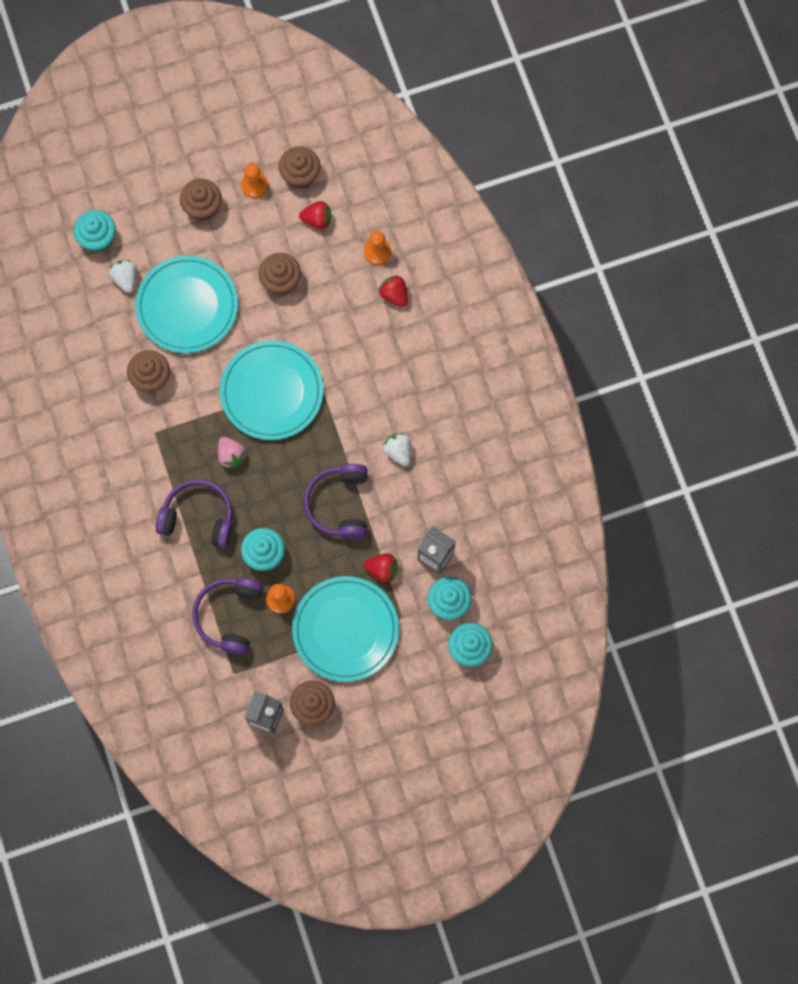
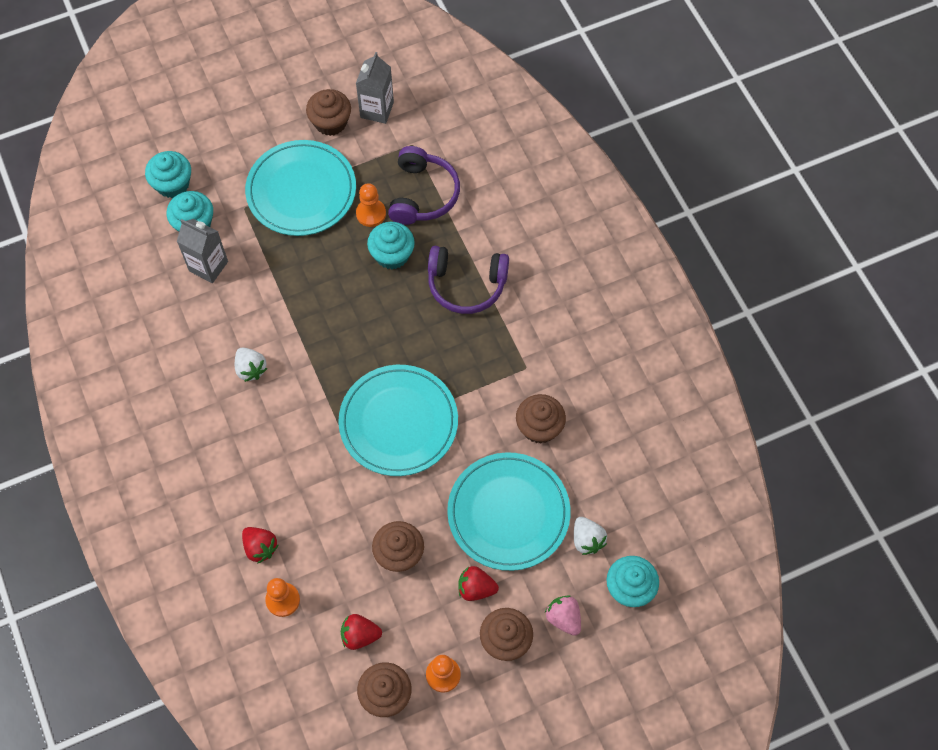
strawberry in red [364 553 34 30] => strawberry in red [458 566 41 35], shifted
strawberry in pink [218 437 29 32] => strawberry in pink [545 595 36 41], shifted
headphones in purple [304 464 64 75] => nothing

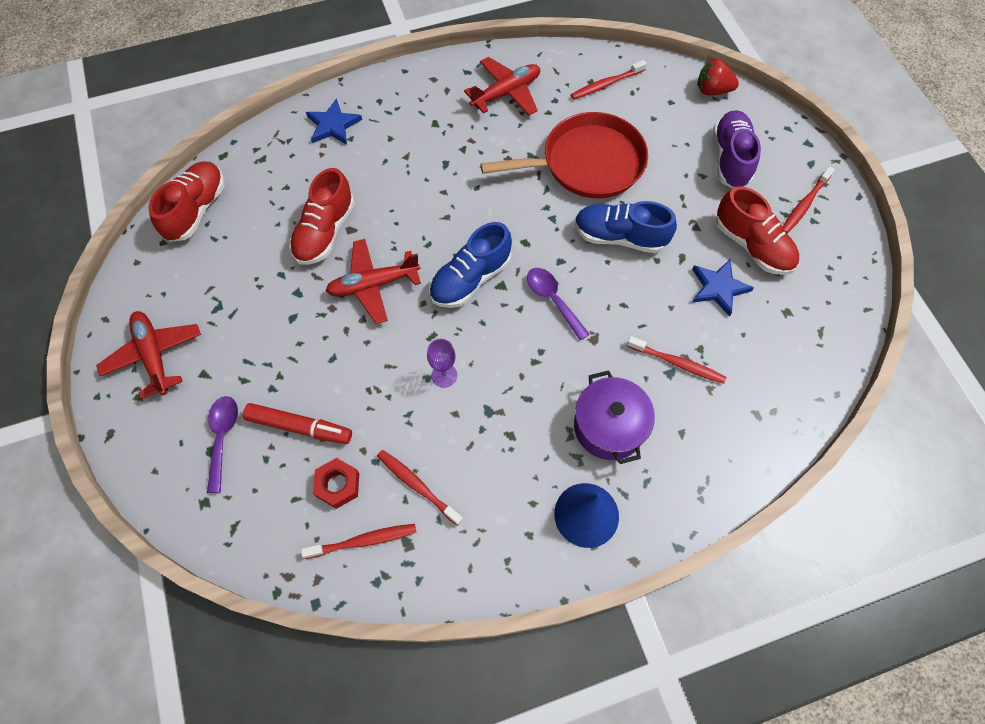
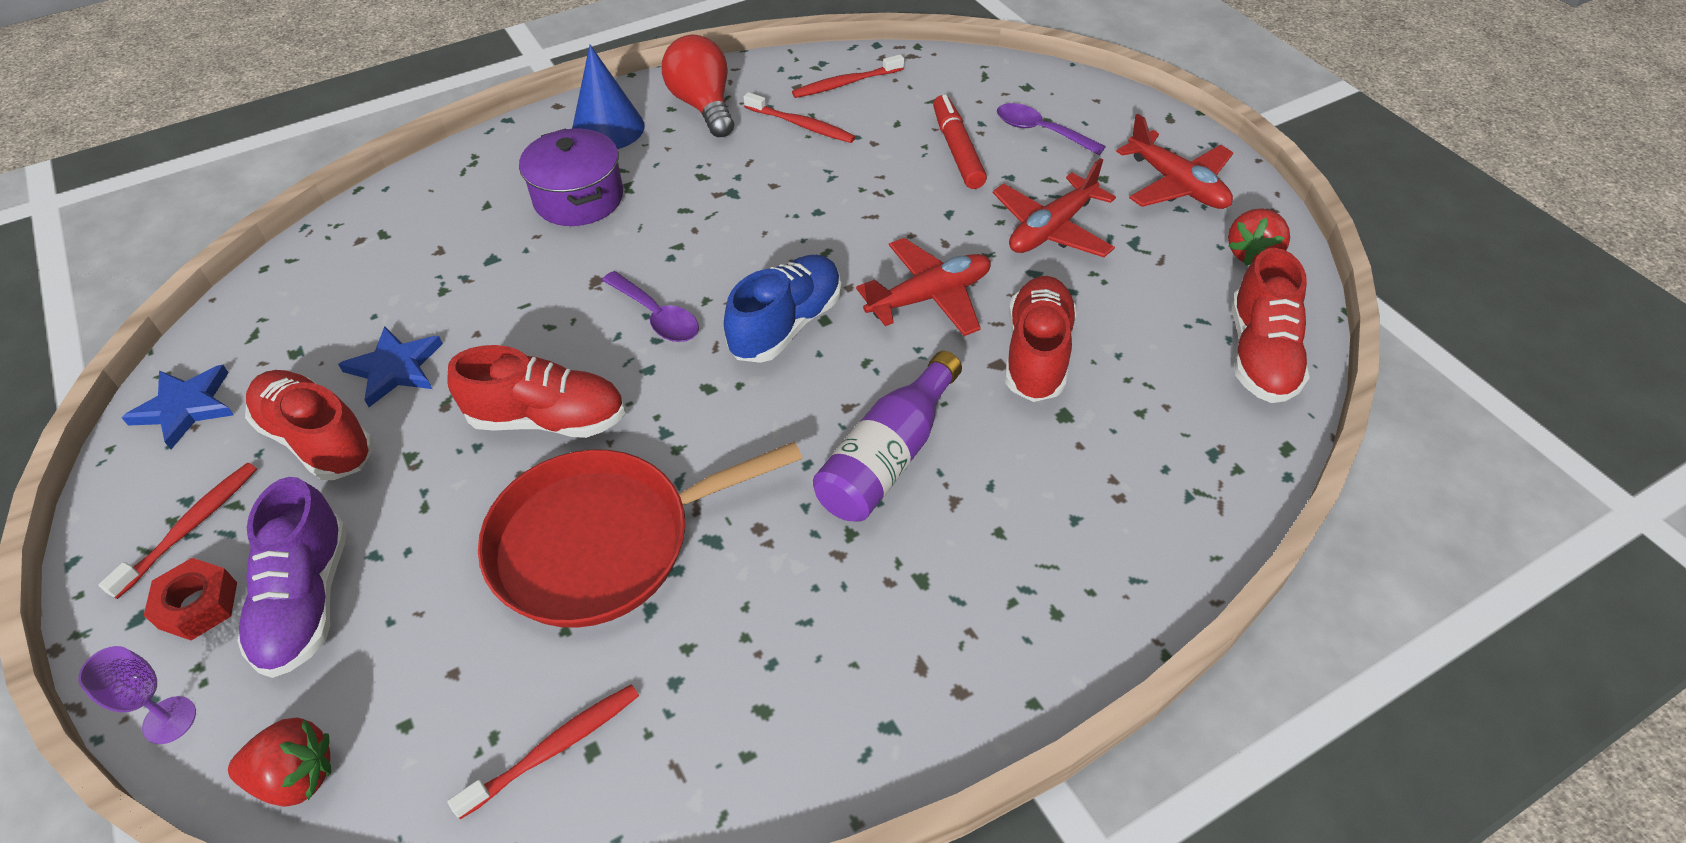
goblet in purple [427 339 30 48] => goblet in purple [78 646 118 98], shifted
star in blue [306 98 56 47] => star in blue [121 365 113 84], shifted
nut in red [313 458 46 51] => nut in red [144 558 93 83], shifted
shoe in blue [575 201 102 52] => shoe in red [447 345 178 93]
nothing => light bulb in red [662 35 72 102]
nothing => bottle in purple [813 351 149 170]
marker in red [243 403 109 41] => marker in red [933 94 54 95], 75 degrees clockwise
plane in red [464 57 76 59] => plane in red [993 158 123 99], shifted
spoon in purple [207 396 31 97] => spoon in purple [997 103 109 52], 135 degrees clockwise
nothing => strawberry in red [1228 208 62 58]
toothbrush in red [627 336 99 48] => nothing

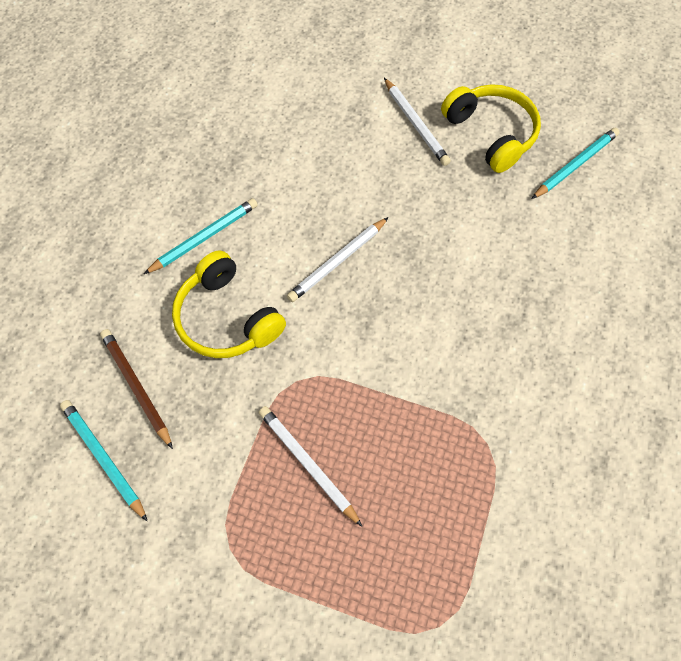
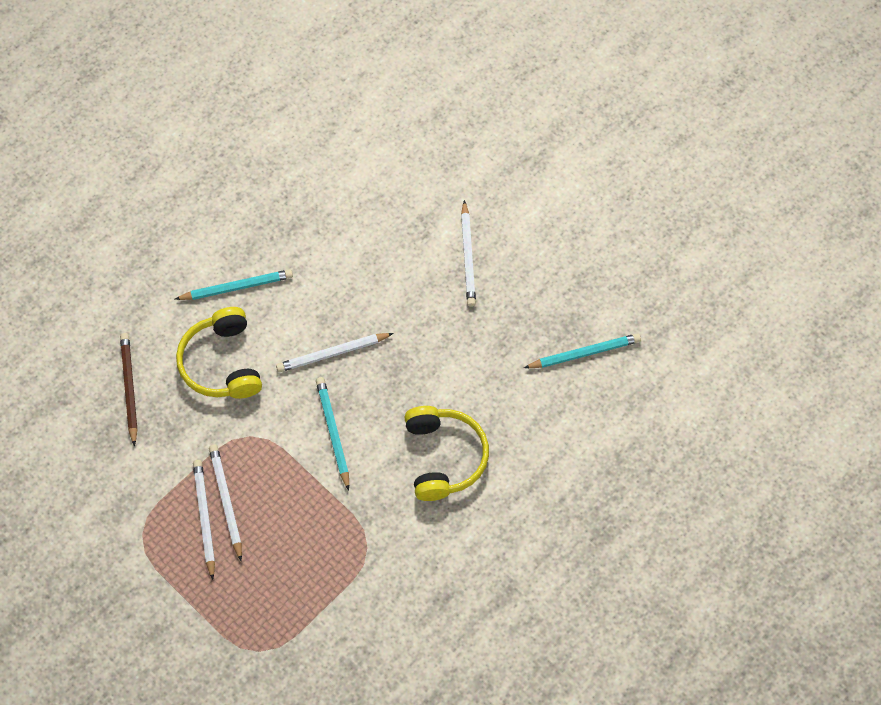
nothing => pencil in white [193 460 22 120]
pencil in turquoise [60 400 87 121] => pencil in turquoise [316 377 33 114], shifted
headphones in yellow [441 84 100 89] => headphones in yellow [404 406 85 95], shifted

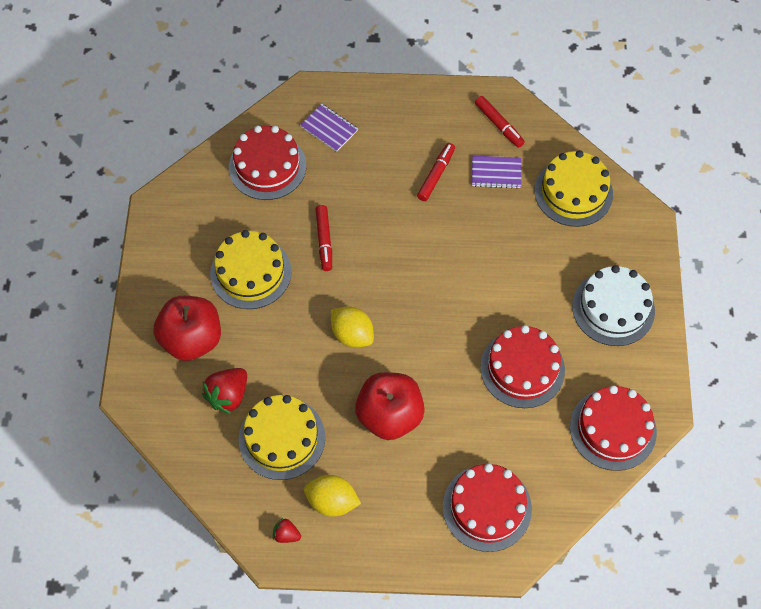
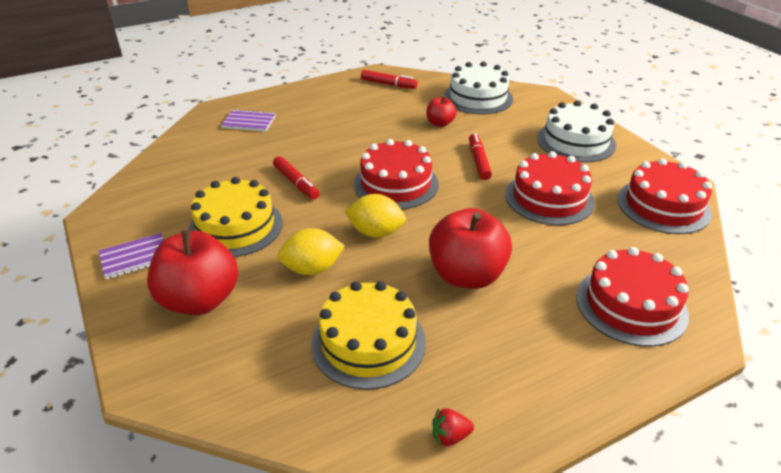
notebook in purple [472 156 49 33] => notebook in purple [98 233 66 46], shifted
lemon in yellow [304 475 57 42] => lemon in yellow [278 228 67 47], shifted
cake in red [229 126 77 74] => cake in red [354 139 85 70], shifted
nothing => apple in red [426 96 31 31]
cake in yellow [534 150 79 77] => cake in white [444 62 69 53]
marker in red [417 143 38 58] => marker in red [469 133 23 47], shifted
strawberry in red [202 368 45 46] => nothing

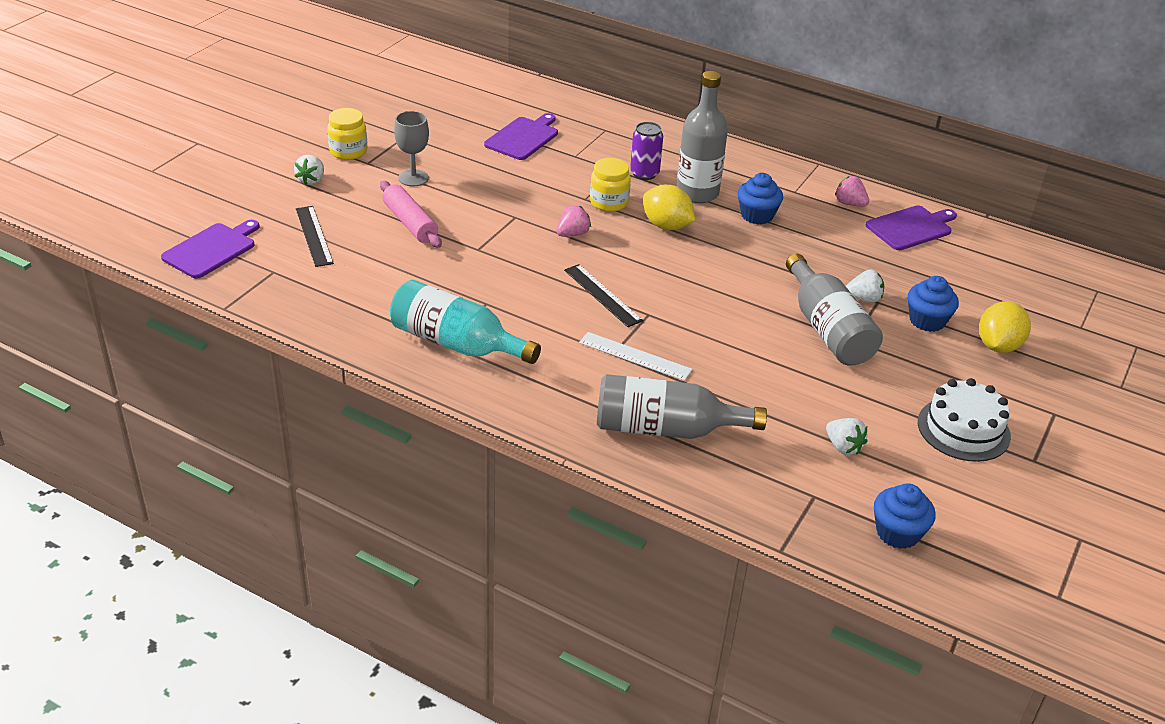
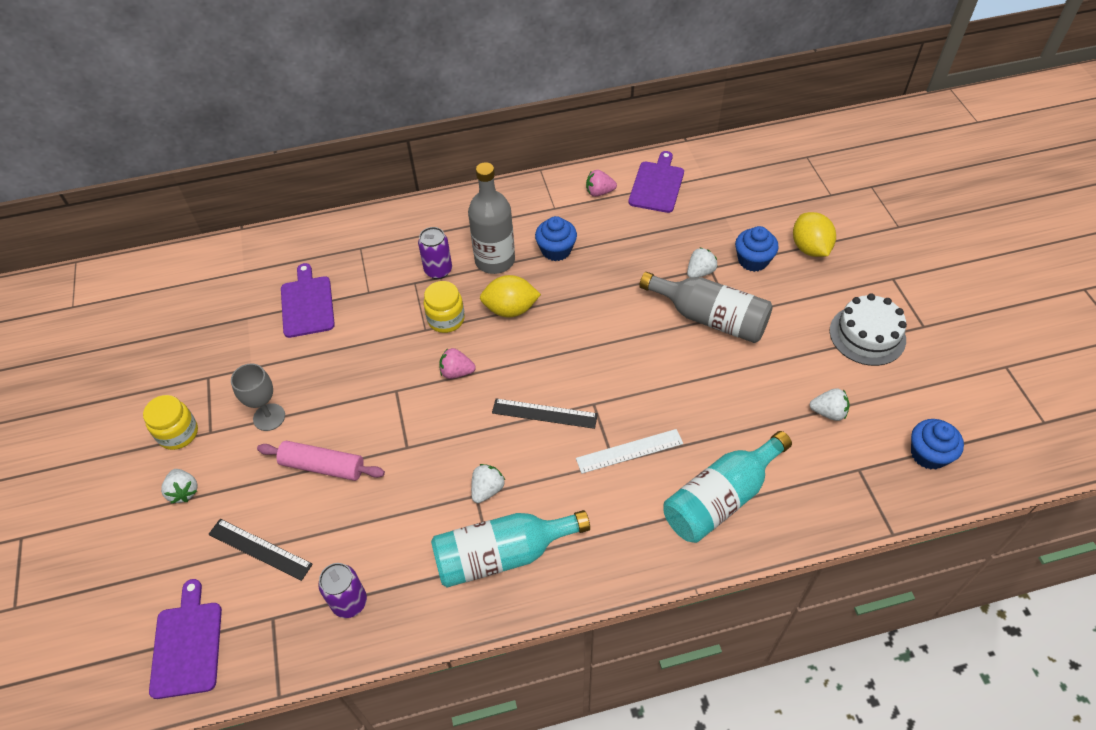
nothing => can in purple [318 563 49 55]
strawberry in pink [556 205 35 32] => strawberry in pink [439 348 37 31], 90 degrees counterclockwise
nothing => strawberry in white [471 464 34 39]
bottle in grey [597 374 170 65] => bottle in turquoise [663 431 129 112]

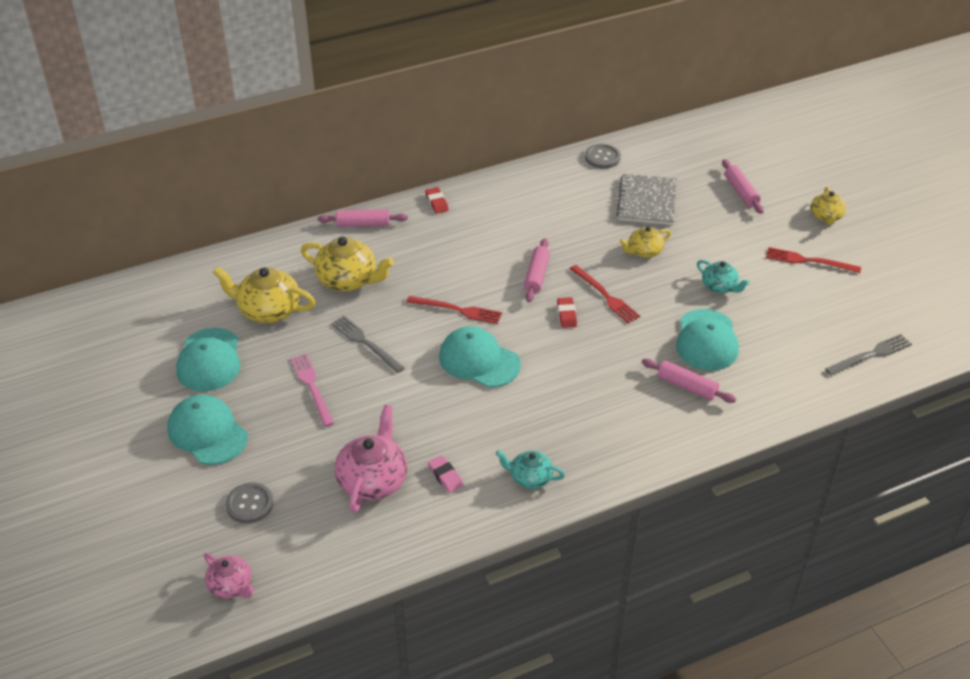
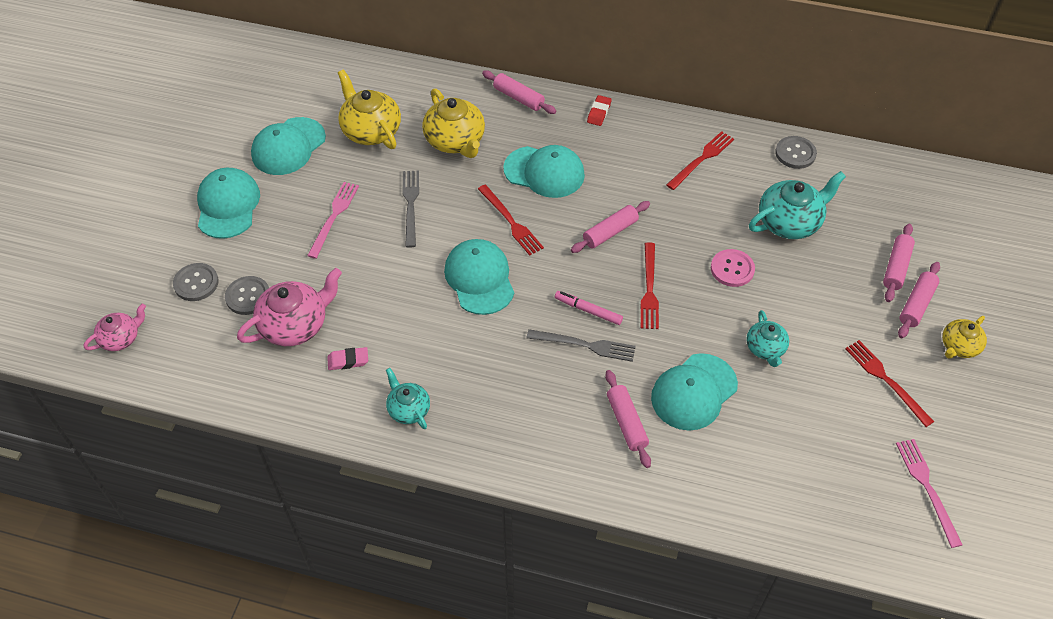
teapot in pink [204 553 50 45] => teapot in pink [84 304 62 47], 120 degrees counterclockwise
nothing => button in grey [225 276 44 39]
eraser in pink [428 455 35 38] => eraser in pink [327 347 41 23], 75 degrees clockwise
nothing => cap in turquoise [503 145 82 53]
fork in grey [825 334 87 41] => fork in grey [527 329 109 33], shifted
nothing => marker in pink [555 291 68 34]
nothing => fork in red [666 131 68 59]
teapot in yellow [620 226 51 32] => button in pink [711 249 44 38]
notebook in grey [616 174 61 51] => teapot in turquoise [749 171 97 68]
nothing => fork in pink [896 439 66 109]
nothing => rolling pin in pink [898 262 42 76]
eraser in red [557 297 20 31] => nothing

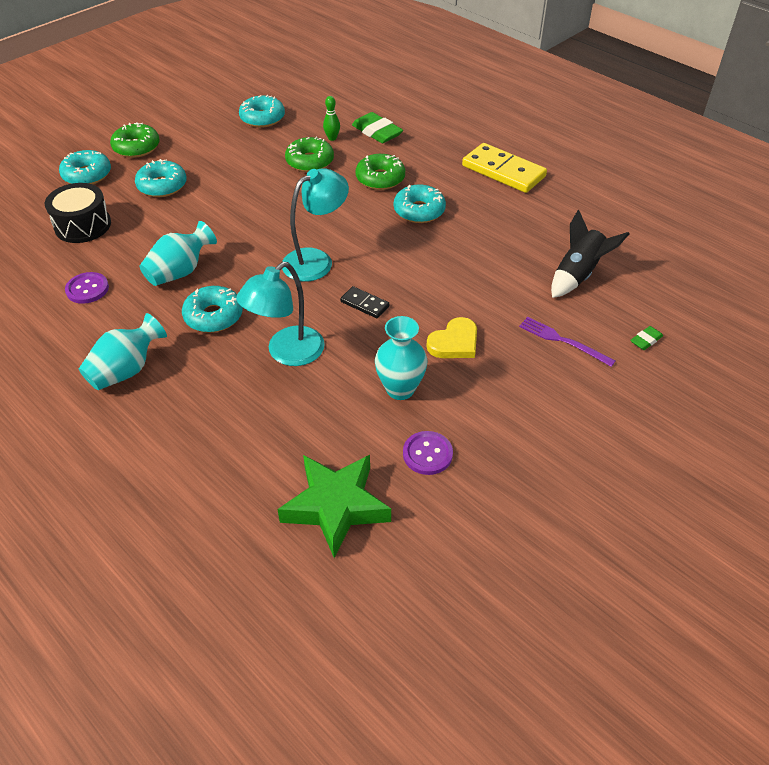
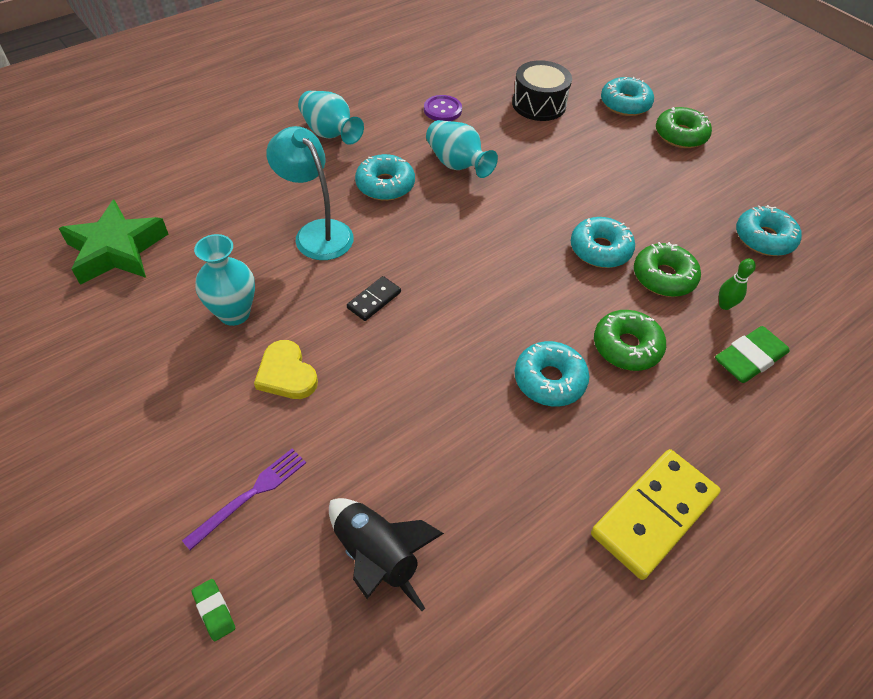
donut in turquoise [135 159 52 38] => donut in turquoise [571 217 64 51], shifted
lamp in turquoise [282 168 67 114] => nothing
button in purple [403 431 50 44] => nothing

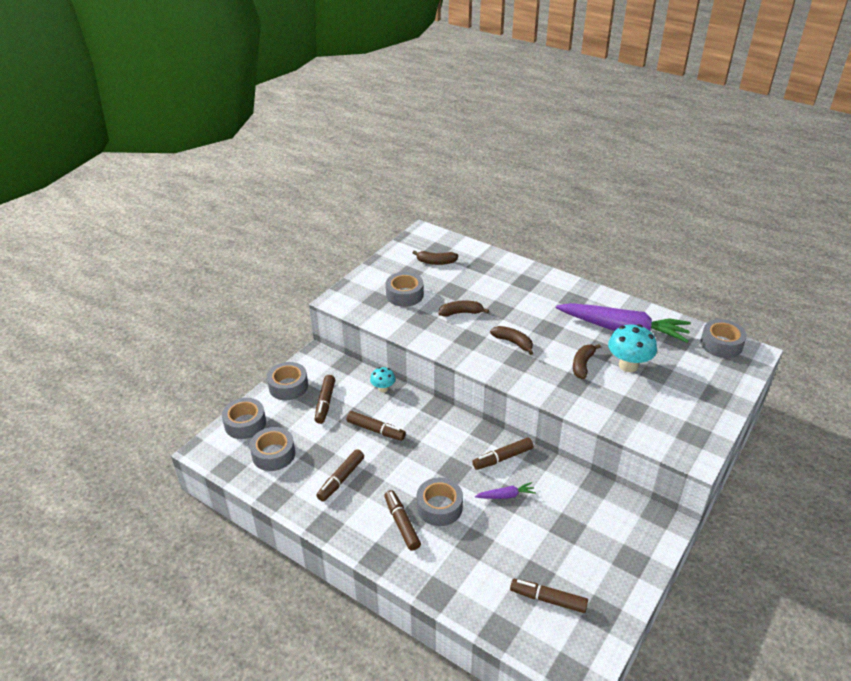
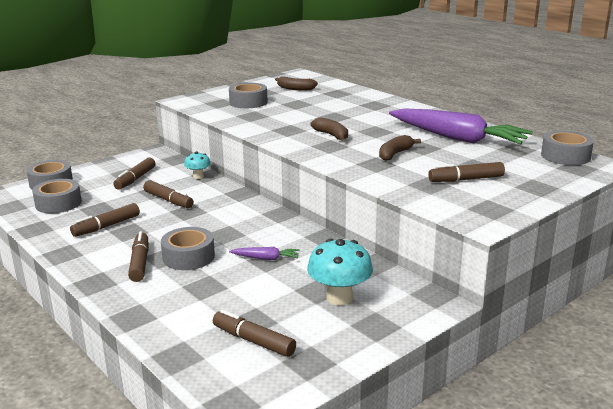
mushroom in turquoise [608 324 49 48] => mushroom in turquoise [307 239 66 67], shifted
marker in brown [472 437 61 33] => marker in brown [428 162 77 20], shifted
tape in grey [267 362 41 38] => nothing
banana in brown [438 300 51 17] => nothing

